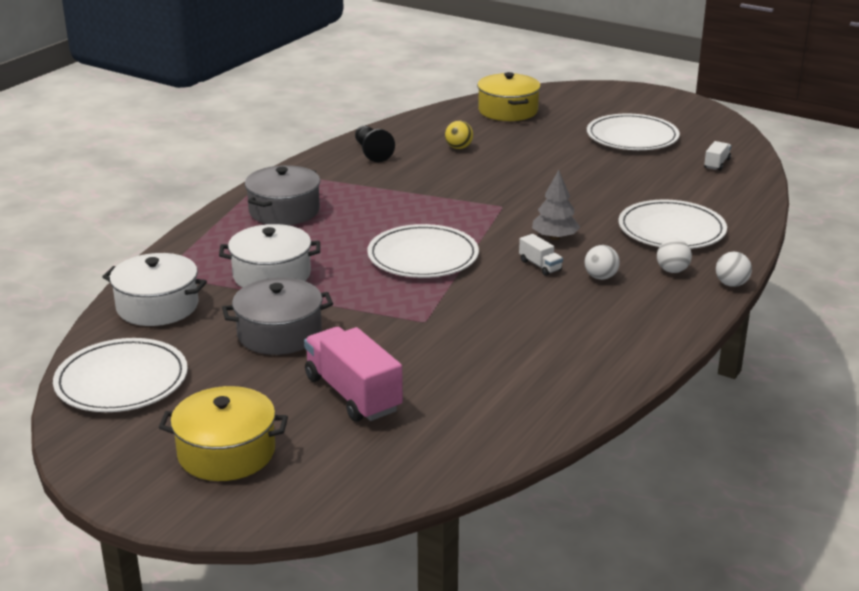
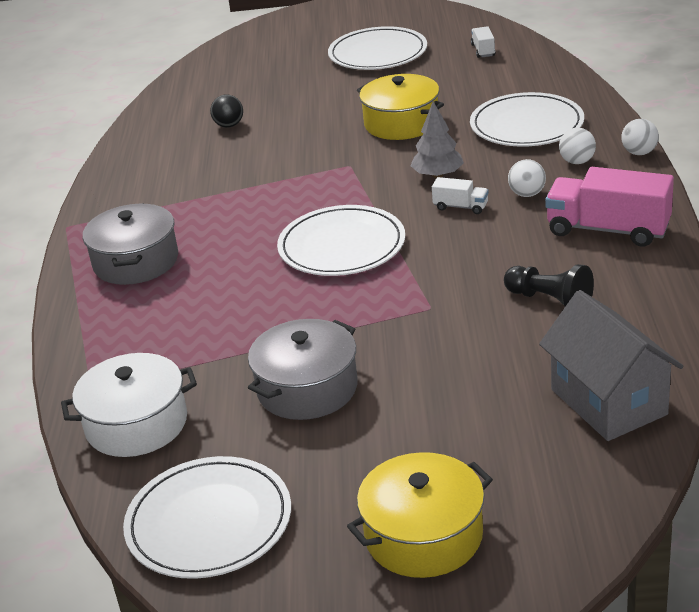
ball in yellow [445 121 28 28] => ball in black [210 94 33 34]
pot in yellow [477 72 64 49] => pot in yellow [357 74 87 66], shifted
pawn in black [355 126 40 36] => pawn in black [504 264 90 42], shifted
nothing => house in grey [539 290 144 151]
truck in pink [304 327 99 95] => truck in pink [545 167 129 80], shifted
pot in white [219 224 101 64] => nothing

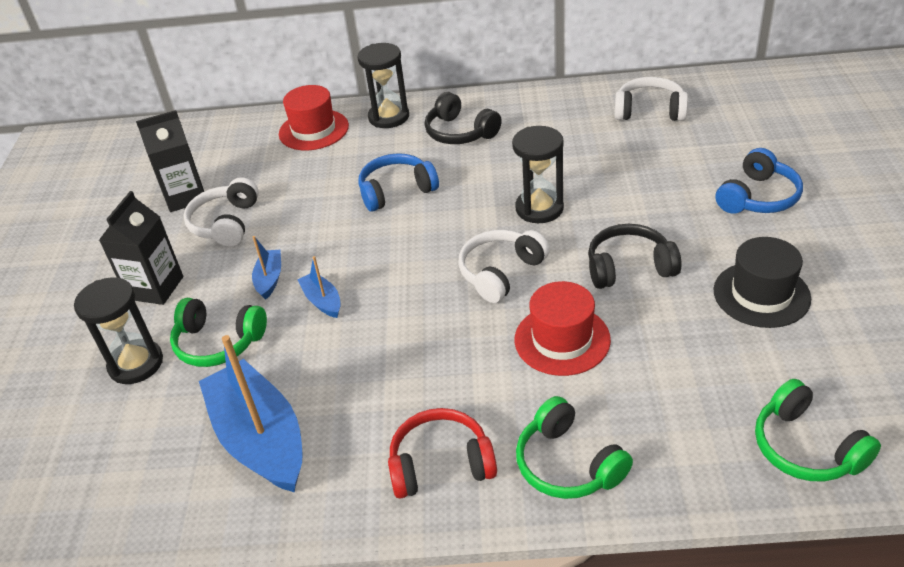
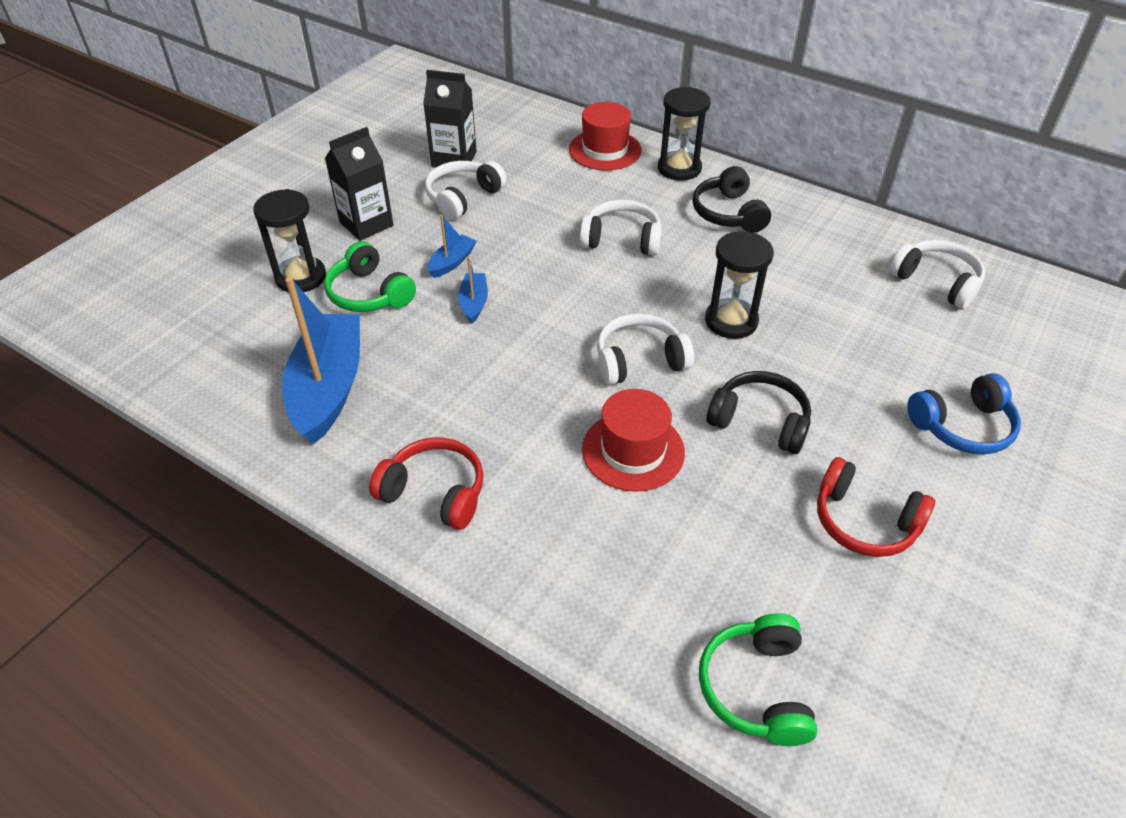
headphones in blue [358 153 81 59] => headphones in white [580 200 82 56]
hat in black [713 237 98 91] => headphones in red [817 457 118 100]
headphones in green [516 396 117 103] => nothing

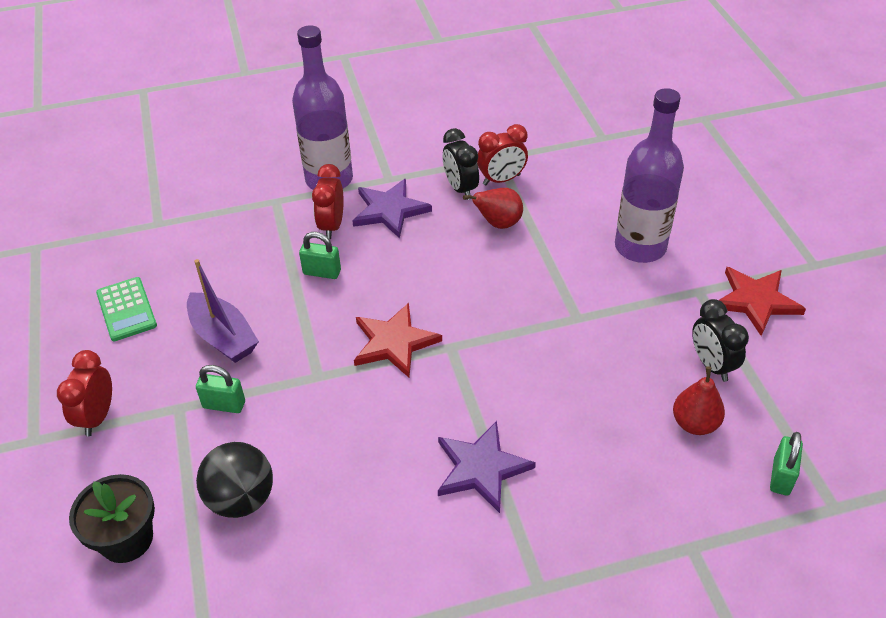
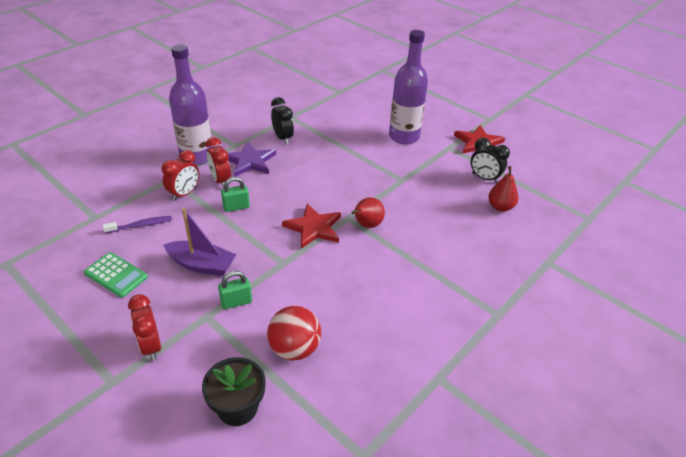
nothing => toothbrush in purple [103 216 69 17]
clock in red [477 124 51 61] => clock in red [161 150 38 51], shifted
ball in black [196 442 77 76] => ball in red [267 306 54 55]
clock in black [443 128 36 72] => clock in black [271 97 23 47], 150 degrees counterclockwise
pear in red [463 188 60 41] => pear in red [352 197 33 31], shifted
star in purple [438 421 98 92] => nothing
padlock in green [770 432 33 64] => nothing

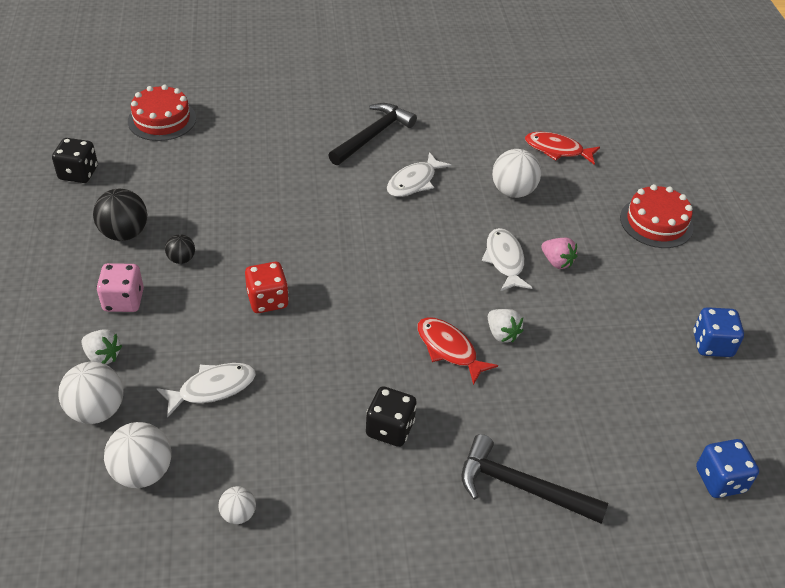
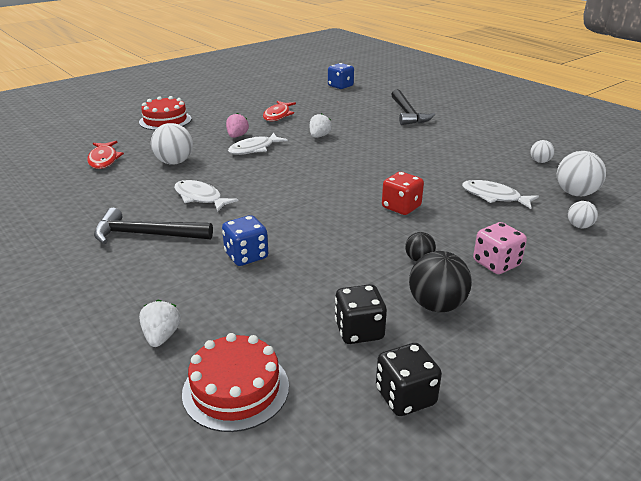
strawberry in white [81 329 41 36] => strawberry in white [139 300 42 47], shifted
fish in white [387 152 64 45] => fish in white [174 180 64 32], 150 degrees counterclockwise
dice in blue [693 307 51 50] => dice in blue [222 215 46 51], shifted
fish in red [417 317 81 68] => fish in red [263 101 33 20], shifted
dice in black [366 386 51 61] => dice in black [335 284 52 60], shifted
ball in white [58 362 66 62] => ball in white [568 201 30 27], x0.56

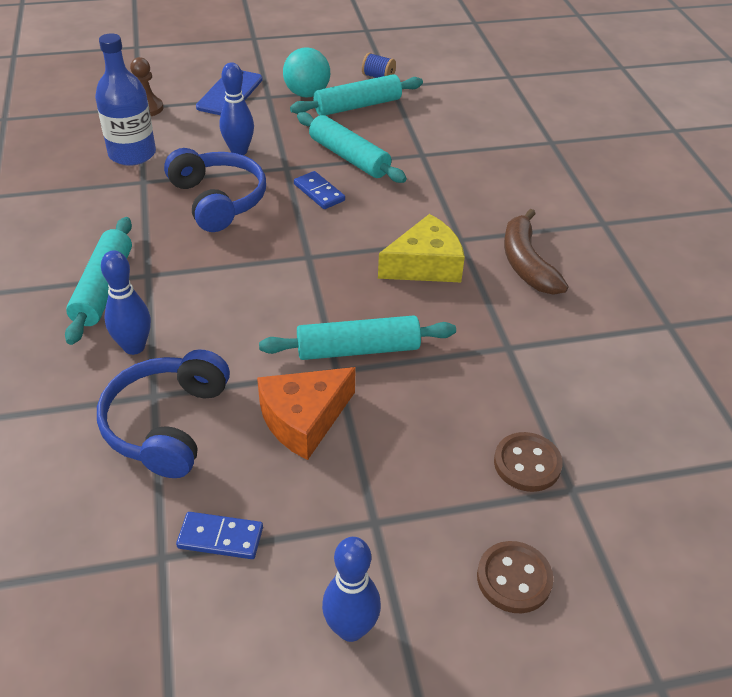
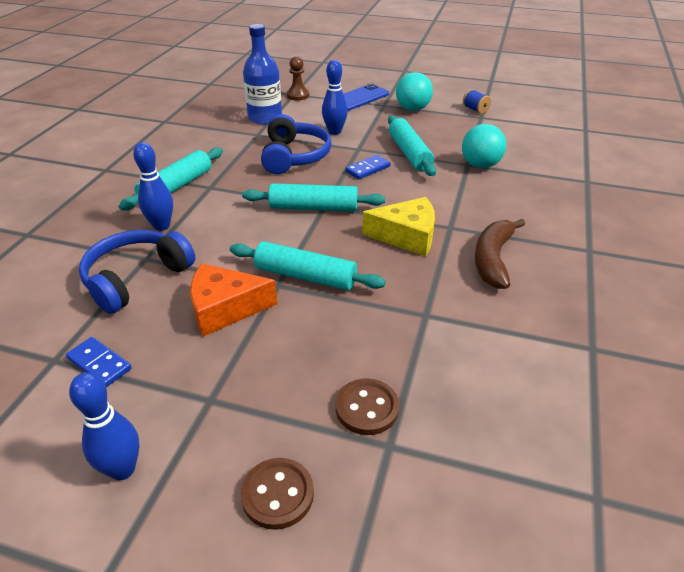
rolling pin in turquoise [290 74 133 42] => rolling pin in turquoise [242 183 143 29], shifted
domino in blue [294 171 51 38] => domino in blue [345 155 46 24], 60 degrees clockwise
nothing => ball in turquoise [462 124 44 44]

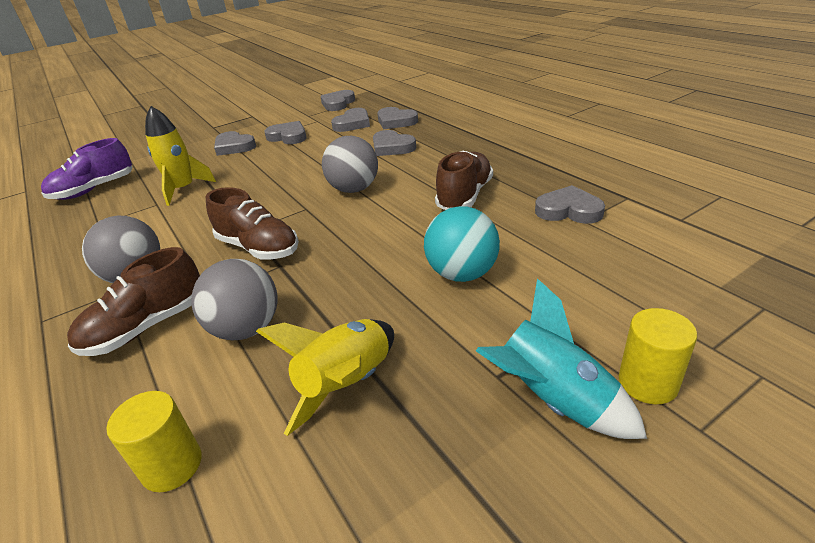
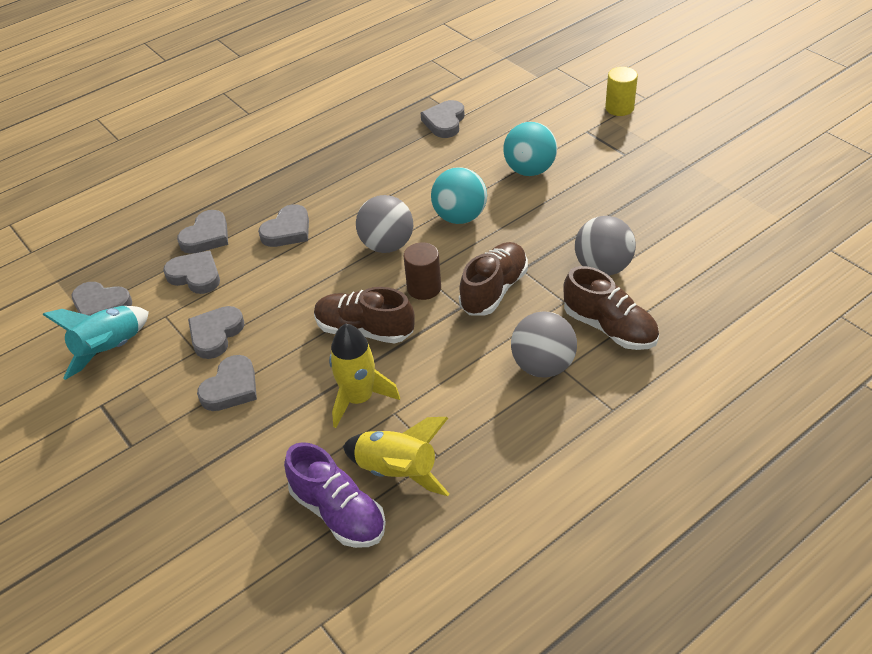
rocket in turquoise [476 278 171 161] => rocket in turquoise [42 306 107 74], shifted
shoe in brown [435 150 58 60] => shoe in brown [314 287 100 57], shifted
rocket in yellow [256 319 138 117] => rocket in yellow [343 417 106 79], shifted
nothing => cylinder in brown [404 242 37 58]
nothing => ball in turquoise [431 167 56 57]
cylinder in yellow [107 391 95 101] => nothing

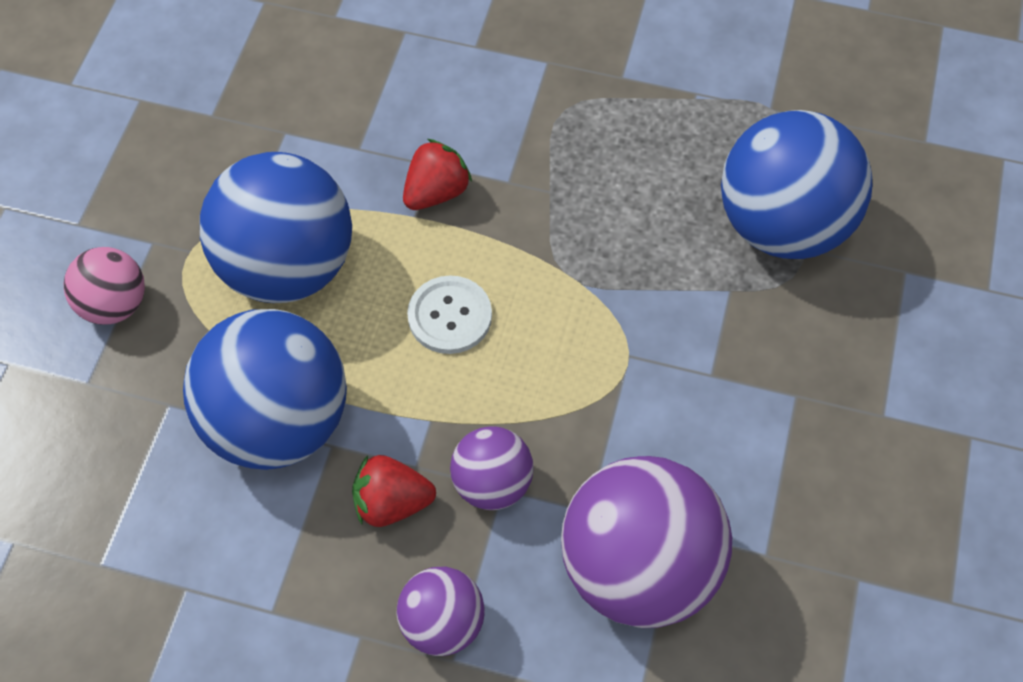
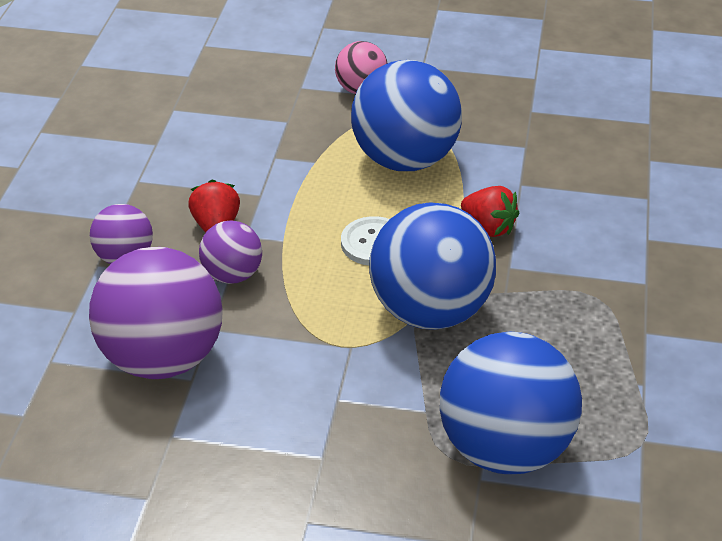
ball in blue [183 309 164 161] => ball in blue [369 202 127 128], shifted

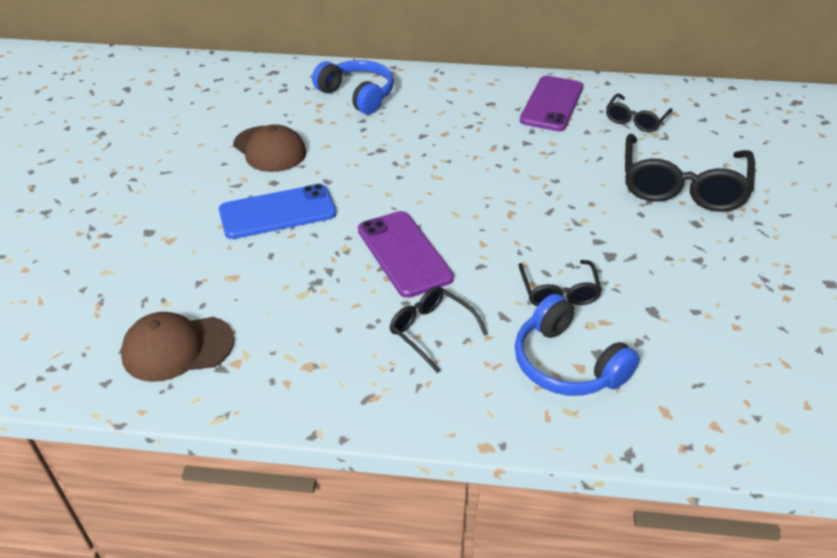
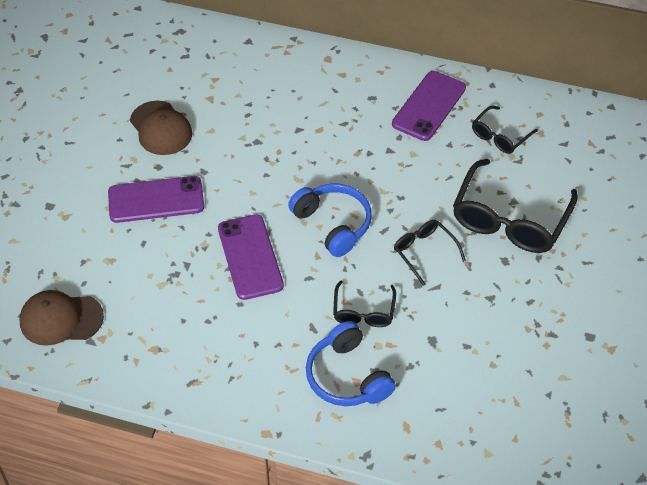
phone in blue [219 184 117 55] => phone in purple [108 176 96 47]
headphones in blue [312 60 82 54] => headphones in blue [288 184 84 73], shifted
glasses in black [390 286 98 87] => glasses in black [394 220 72 66], shifted

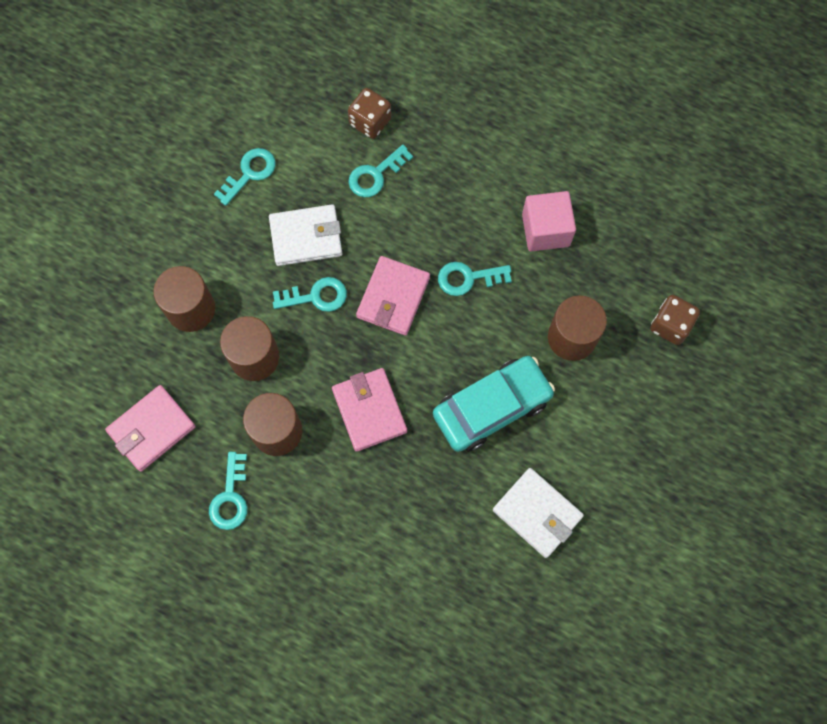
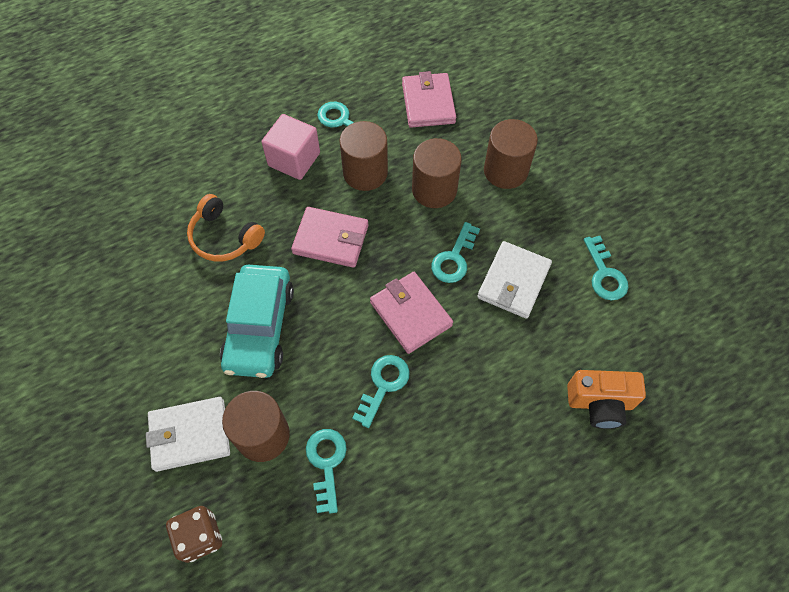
wallet in white [493 468 91 90] => wallet in white [146 397 84 75], shifted
nothing => headphones in orange [187 194 78 68]
cube in pink [522 191 54 61] => cube in pink [261 114 59 66], shifted
key in turquoise [348 145 65 52] => key in turquoise [306 429 41 85], shifted
dice in brown [348 88 43 51] => camera in orange [567 370 79 59]

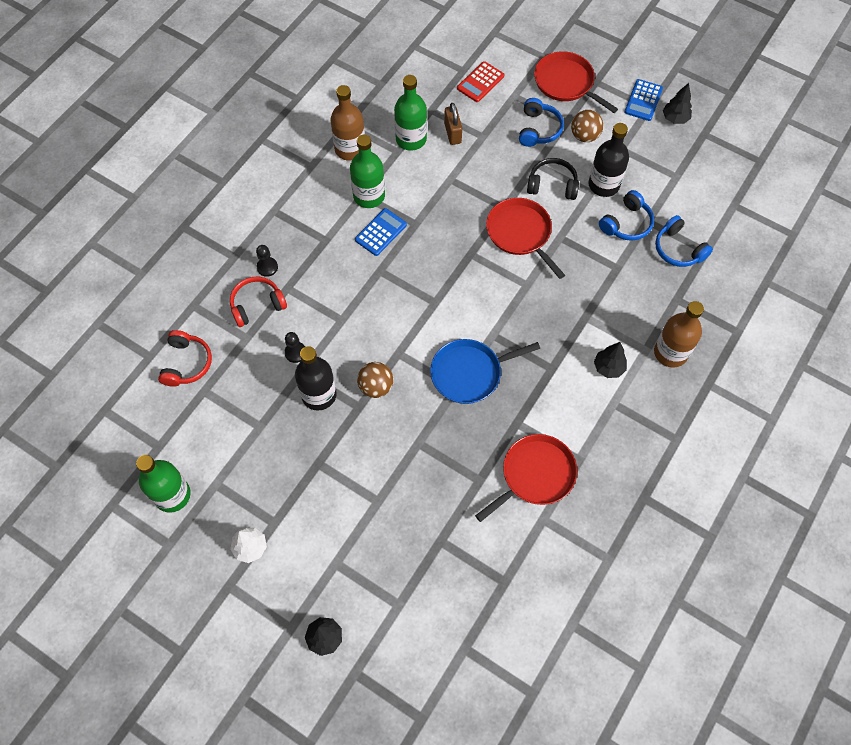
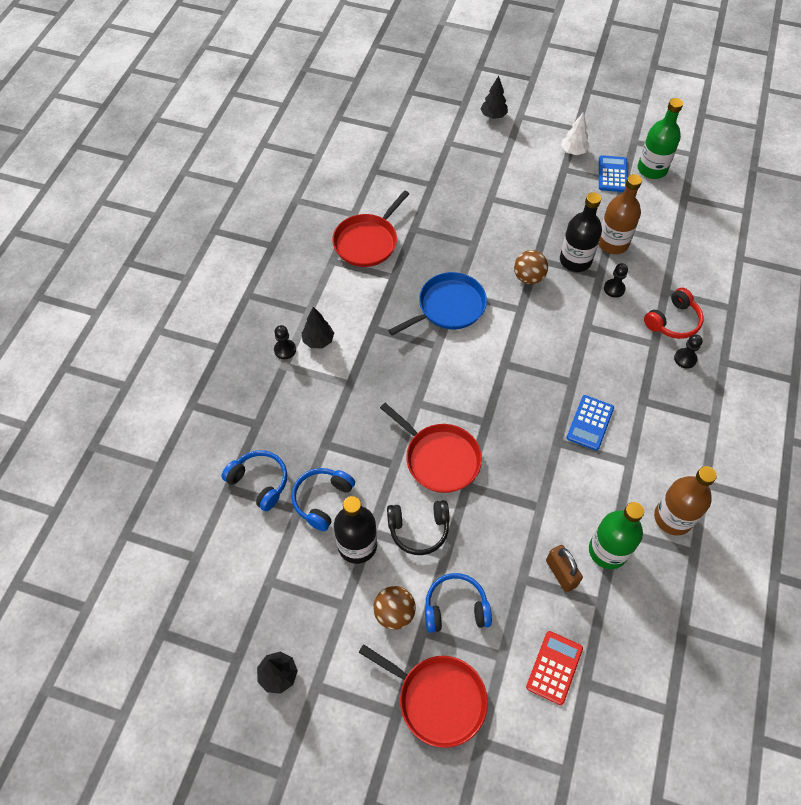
nothing => pawn in black [274 325 22 34]
headphones in blue [519 98 45 49] => headphones in blue [425 573 67 60], 90 degrees clockwise
bottle in brown [654 301 50 67] => bottle in brown [598 174 44 80], shifted
calculator in blue [624 79 39 42] => calculator in blue [599 155 29 37], shifted
headphones in red [158 330 54 57] => nothing
bottle in green [350 135 35 73] => nothing

